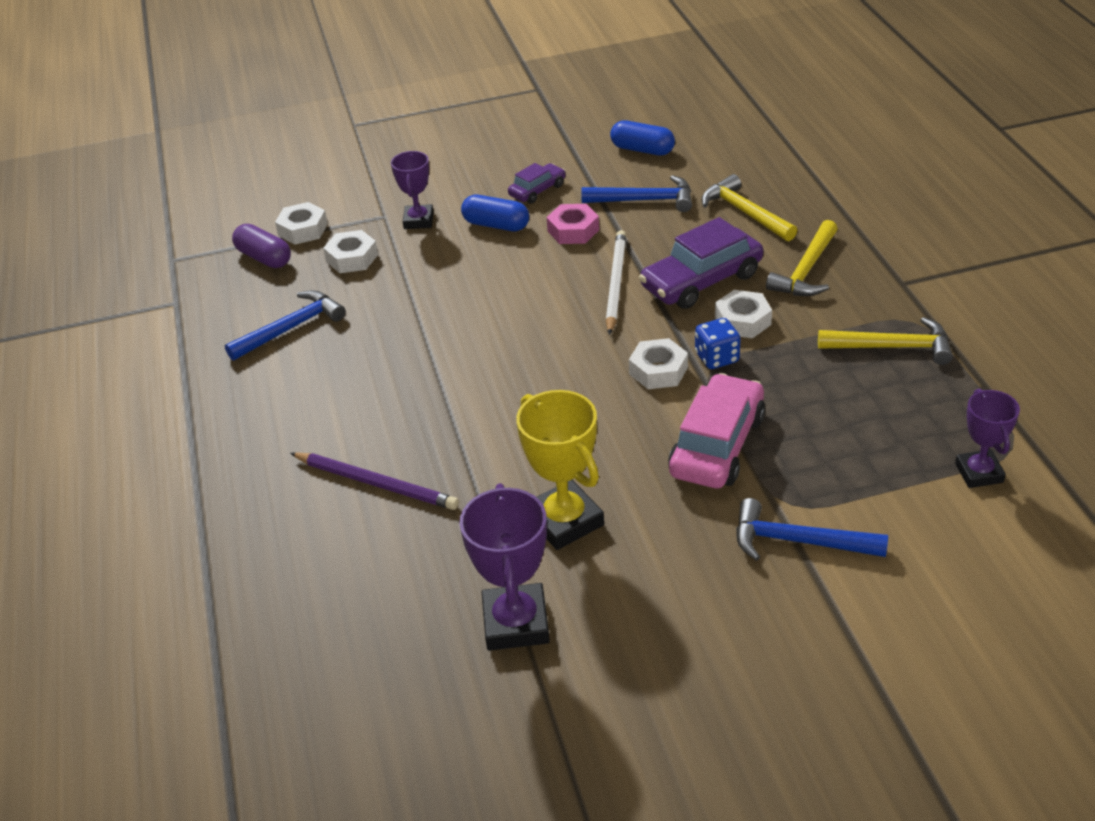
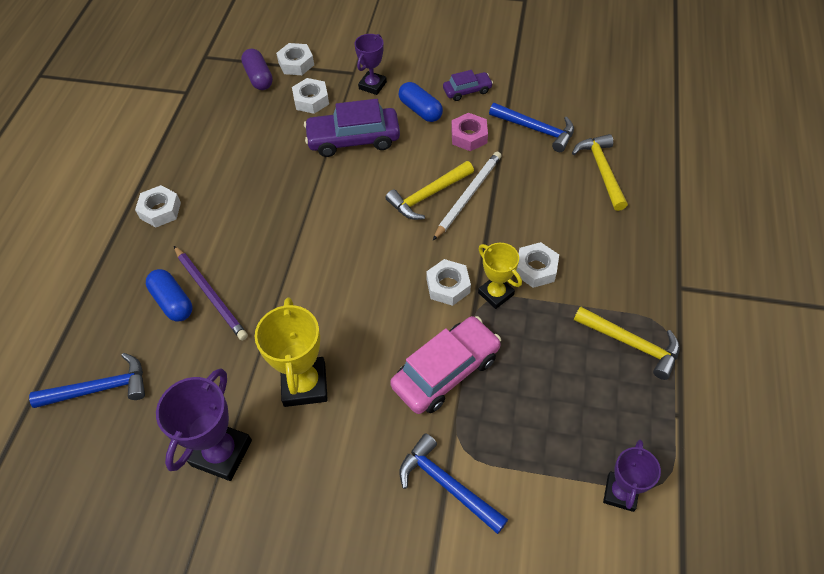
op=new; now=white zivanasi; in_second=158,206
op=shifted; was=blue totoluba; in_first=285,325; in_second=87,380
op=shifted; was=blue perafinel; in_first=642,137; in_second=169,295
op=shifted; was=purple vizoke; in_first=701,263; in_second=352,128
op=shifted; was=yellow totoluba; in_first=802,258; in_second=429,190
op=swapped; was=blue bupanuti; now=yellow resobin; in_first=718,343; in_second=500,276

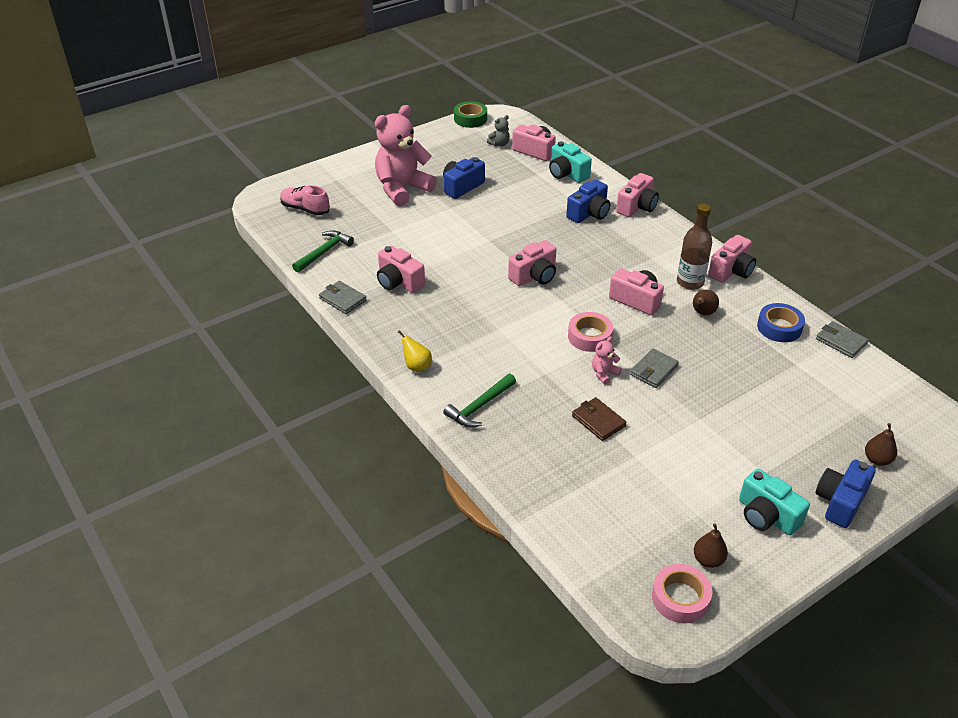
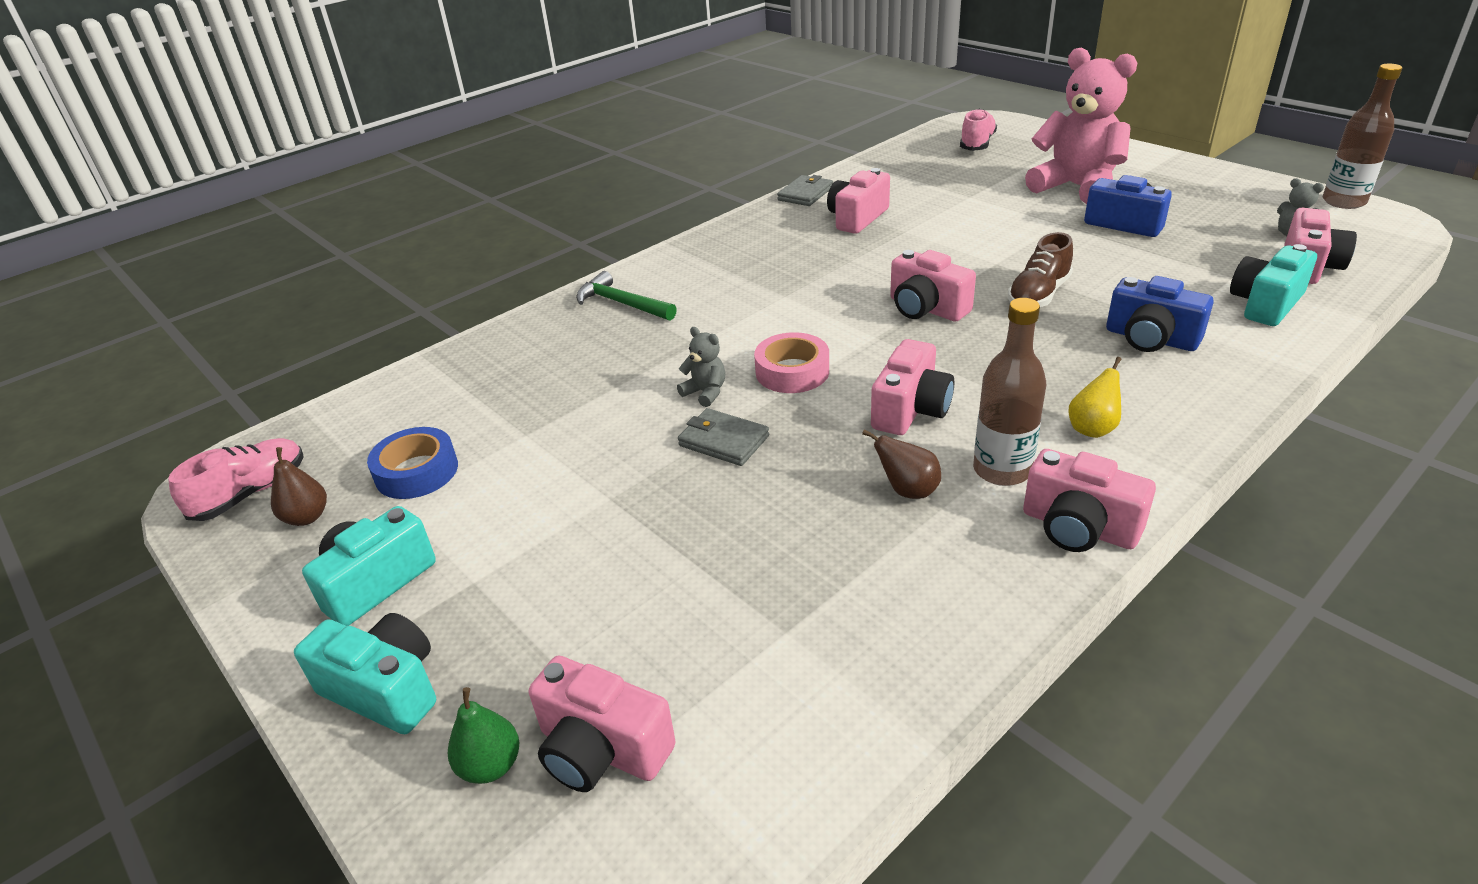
op=gone; was=green totoluba; in_first=323,251
op=gone; was=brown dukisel; in_first=599,419
op=gone; was=grey dukisel; in_first=842,339
op=new; now=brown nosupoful; in_second=1040,269
op=shifted; was=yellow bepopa; in_first=415,351; in_second=1094,397
op=shifted; was=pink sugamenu; in_first=637,195; in_second=602,724
op=shifted; was=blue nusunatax; in_first=781,322; in_second=412,463
op=swapped; was=green nusunatax; now=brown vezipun; in_first=470,114; in_second=1362,136
op=swapped; was=pink nusunatax; now=pink nosupoful; in_first=682,593; in_second=236,479
op=repainted; was=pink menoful; now=grey menoful; in_first=607,361; in_second=701,367
op=repainted; was=blue sugamenu; now=turquoise sugamenu; in_first=845,494; in_second=365,673
op=repainted; was=brown bepopa; now=green bepopa; in_first=881,444; in_second=483,735

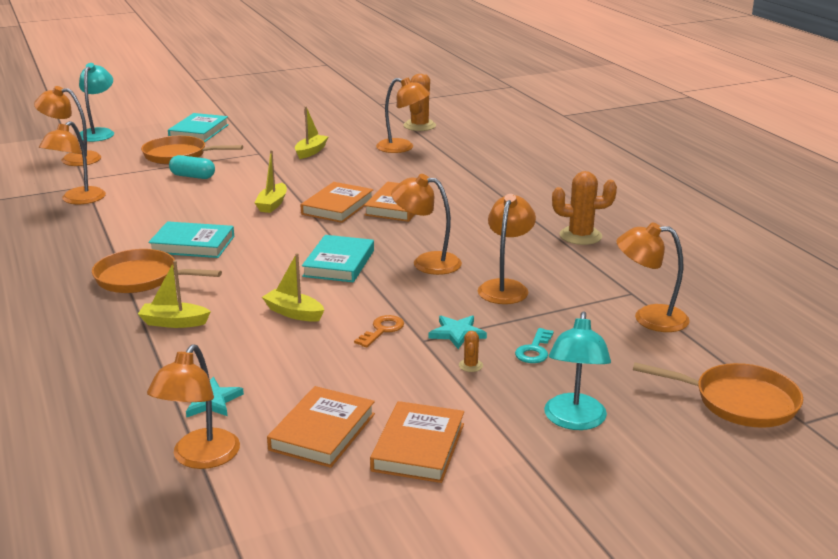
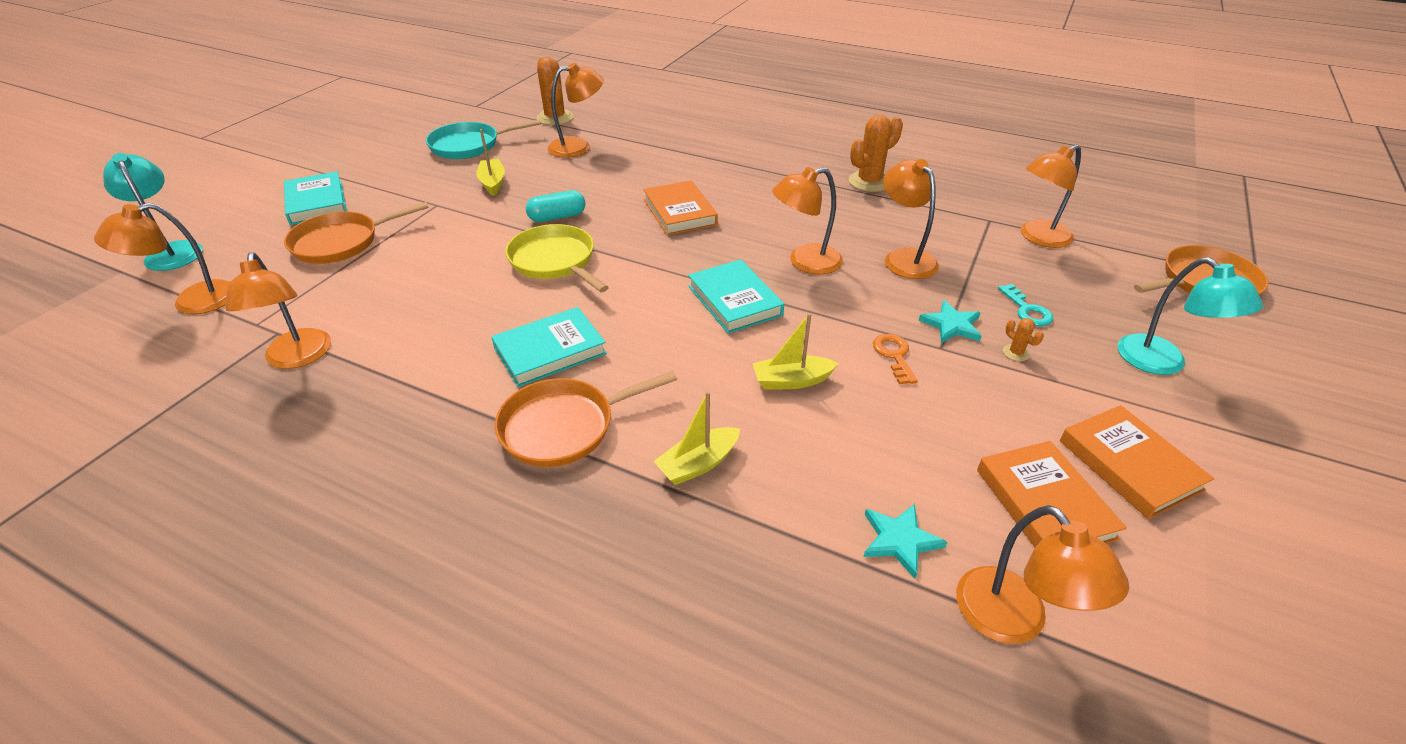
op=gone; was=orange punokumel; in_first=337,202
op=new; now=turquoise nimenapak; in_second=483,139
op=shifted; was=turquoise perafinel; in_first=192,167; in_second=556,206
op=swapped; was=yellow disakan; now=yellow nimenapak; in_first=270,181; in_second=557,258

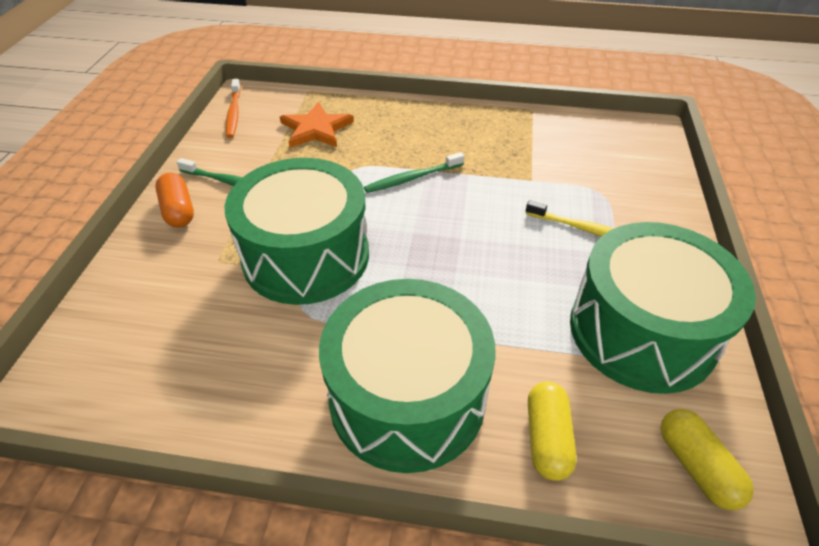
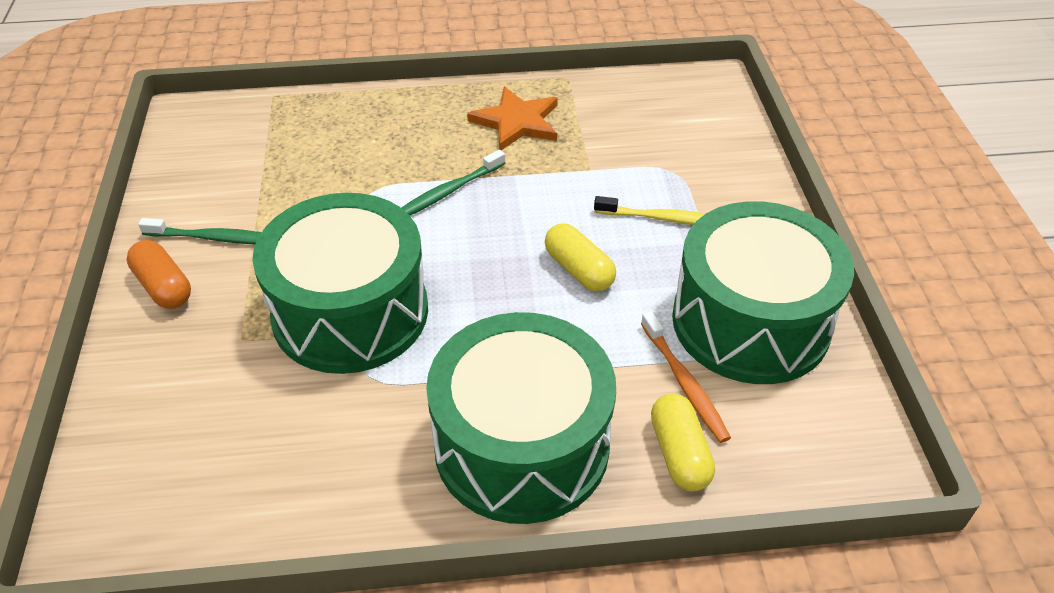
op=shifted; was=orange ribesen; in_first=233,108; in_second=686,377
op=shifted; was=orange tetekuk; in_first=317,125; in_second=512,118
op=shifted; was=yellow perafinel; in_first=707,459; in_second=580,257

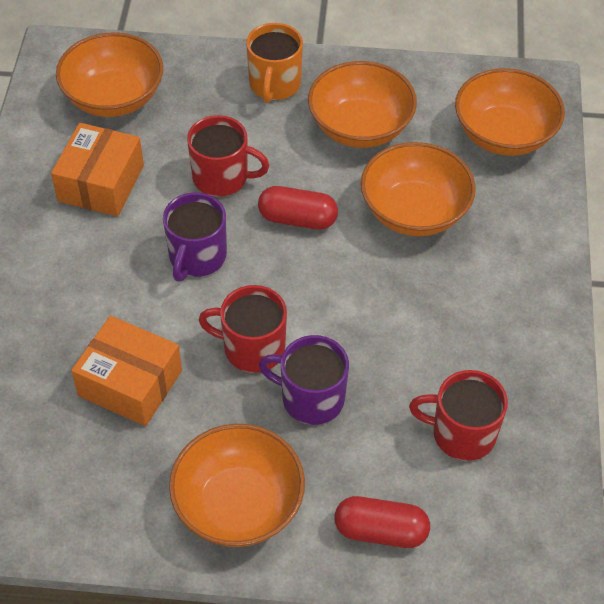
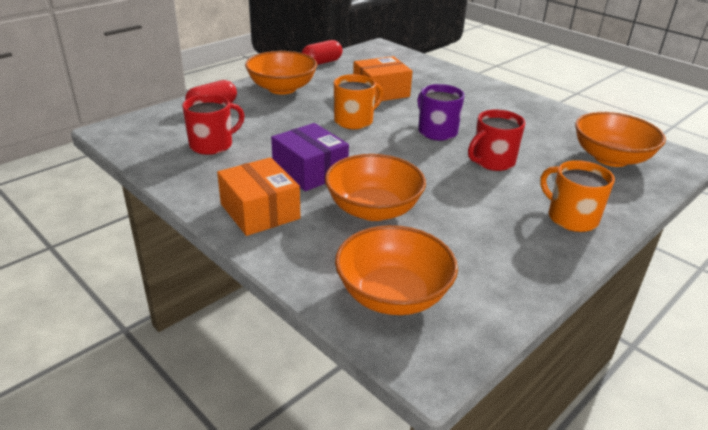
op=gone; was=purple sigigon; in_first=304,380
op=gone; was=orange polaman; in_first=362,104
op=new; now=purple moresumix; in_second=310,157
op=shifted; was=orange moresumix; in_first=97,169; in_second=259,196
op=shifted; was=red perafinel; in_first=298,208; in_second=322,52
op=repainted; was=red sigigon; now=orange sigigon; in_first=243,329; in_second=358,102

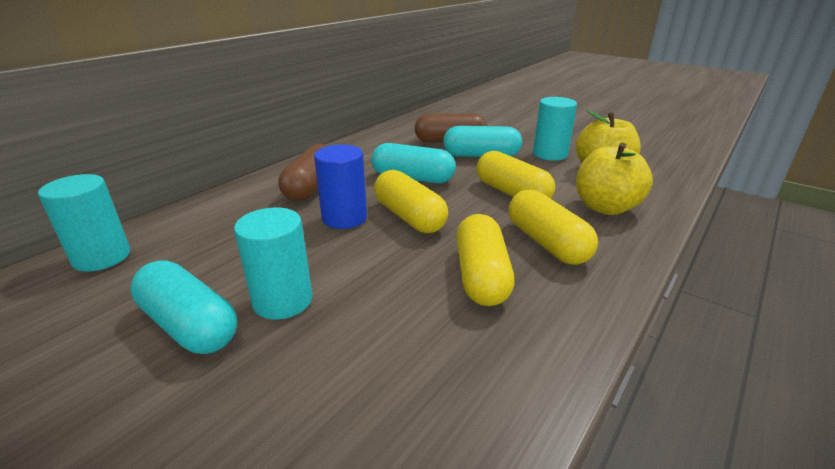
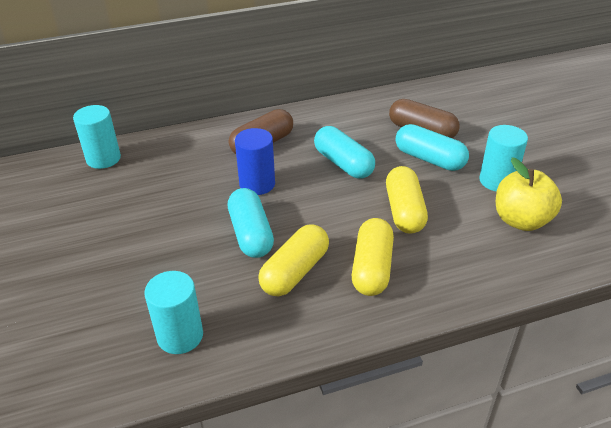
op=gone; was=yellow perafinel; in_first=411,201
op=gone; was=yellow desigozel; in_first=614,179
op=shifted; was=turquoise perafinel; in_first=184,307; in_second=251,223
op=shifted; was=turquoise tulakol; in_first=273,264; in_second=173,312

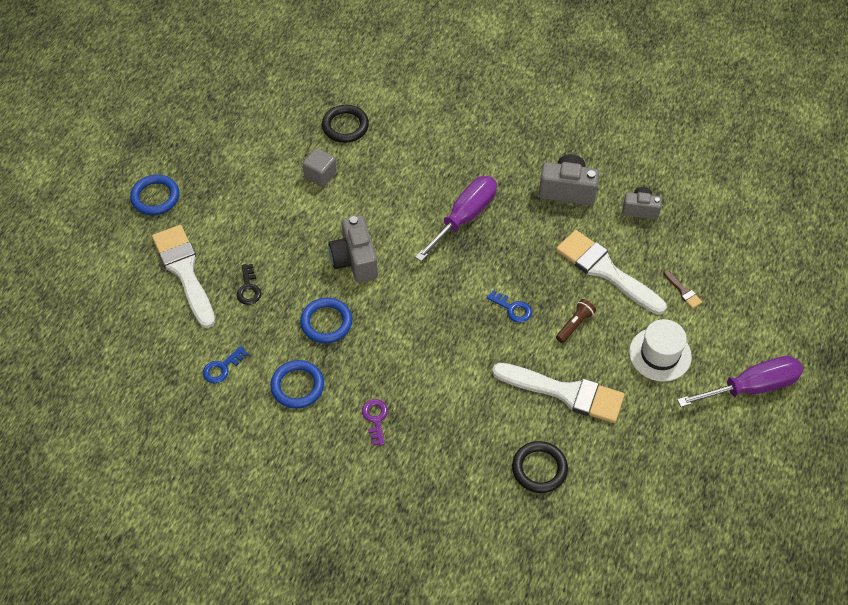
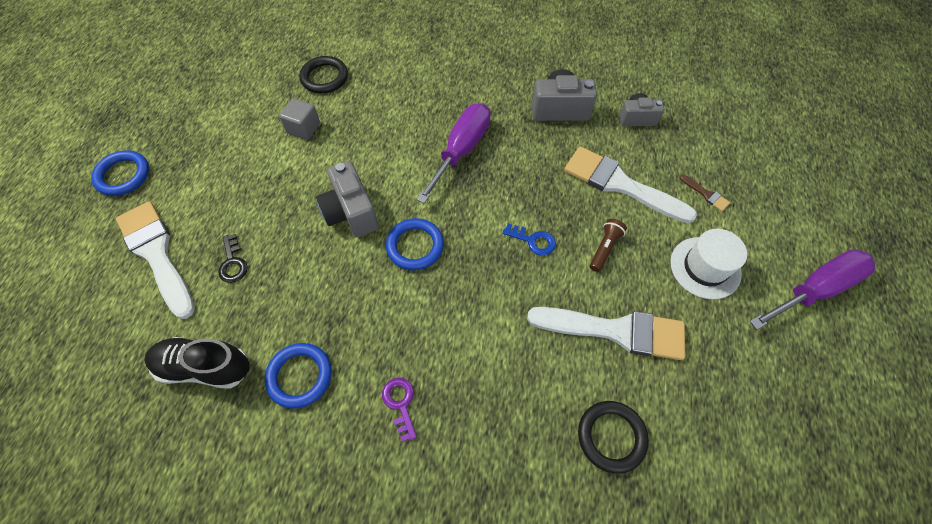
op=shifted; was=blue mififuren; in_first=326,320; in_second=415,244
op=swapped; was=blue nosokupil; now=black nosupoful; in_first=225,364; in_second=197,363

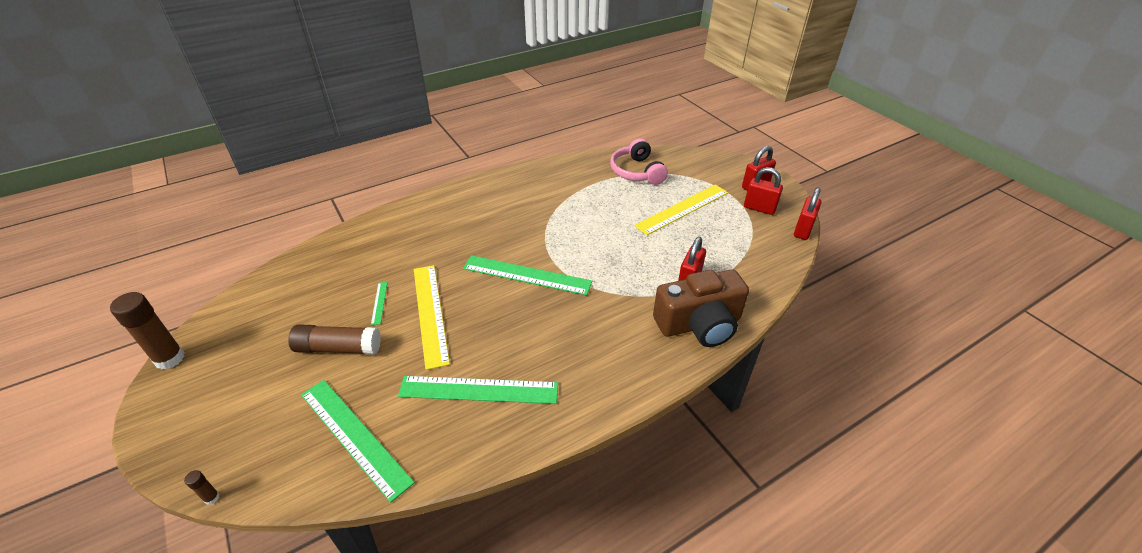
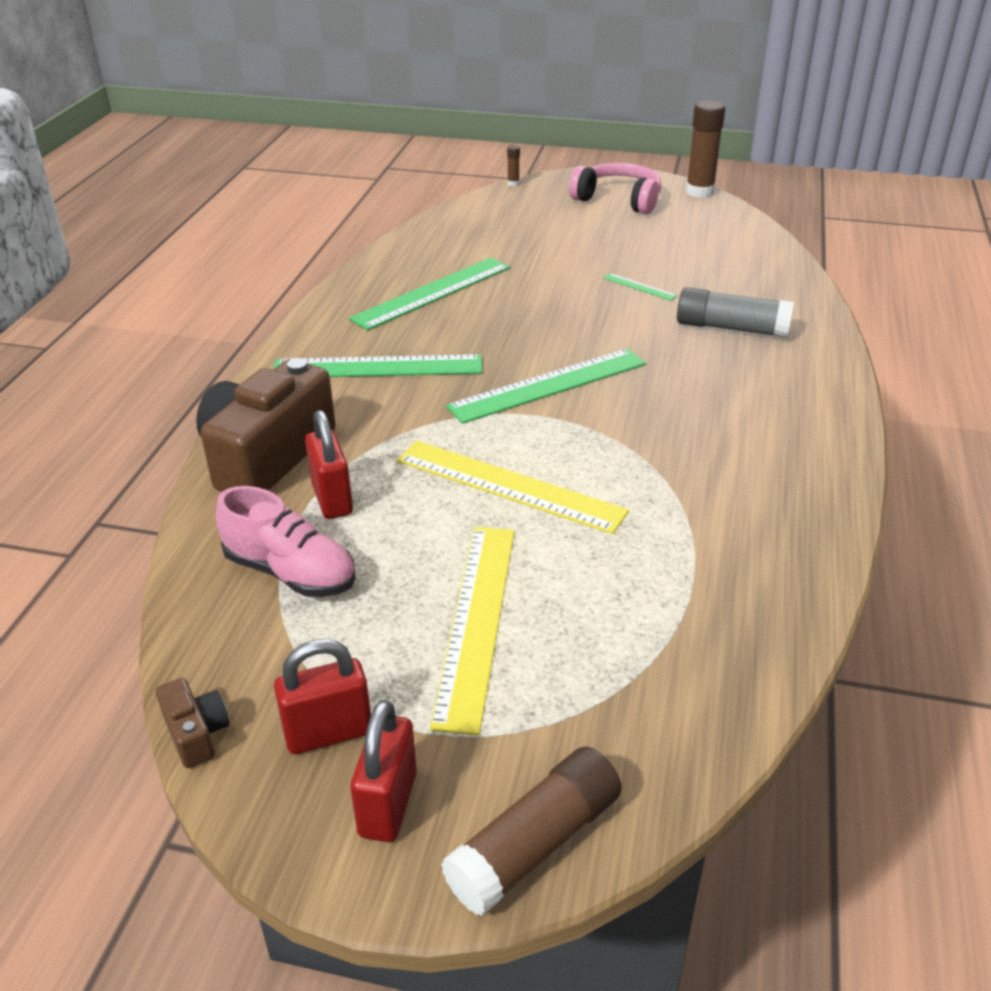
op=new; now=pink nosupoful; in_second=285,541
op=new; now=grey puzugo; in_second=735,312
op=shifted; was=brown puzugo; in_first=334,339; in_second=531,831
op=shifted; was=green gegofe; in_first=358,441; in_second=377,365
op=shifted; was=yellow gegofe; in_first=432,317; in_second=513,487
op=shifted; was=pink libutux; in_first=639,162; in_second=615,188
op=swapped; was=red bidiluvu; now=brown sugamenu; in_first=807,213; in_second=192,723

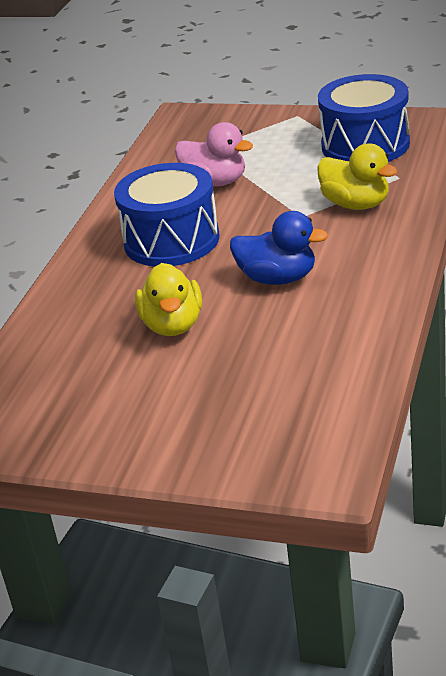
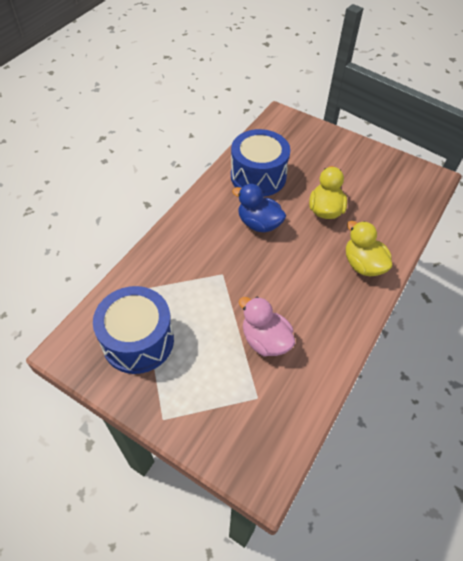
op=shifted; was=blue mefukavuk; in_first=167,215; in_second=260,163
op=shifted; was=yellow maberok; in_first=357,176; in_second=369,249

